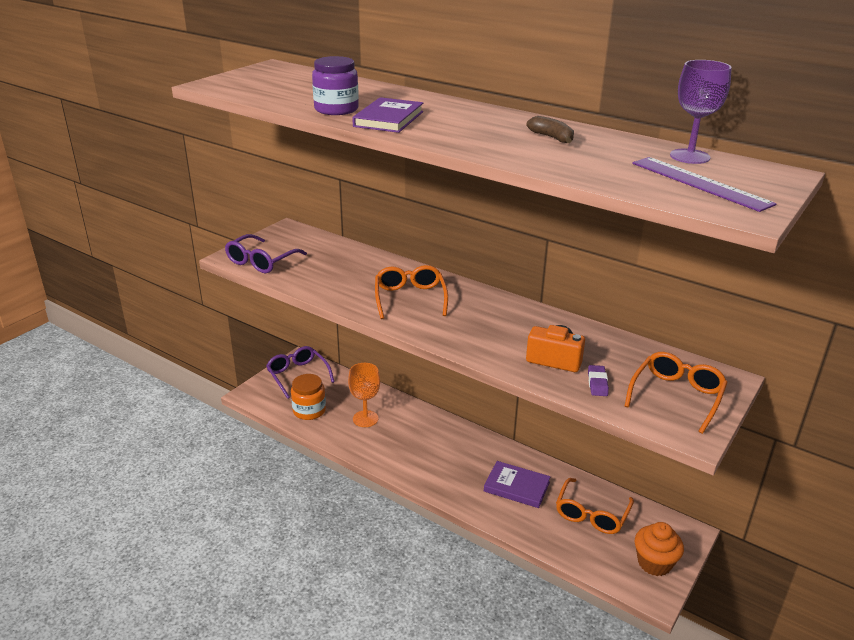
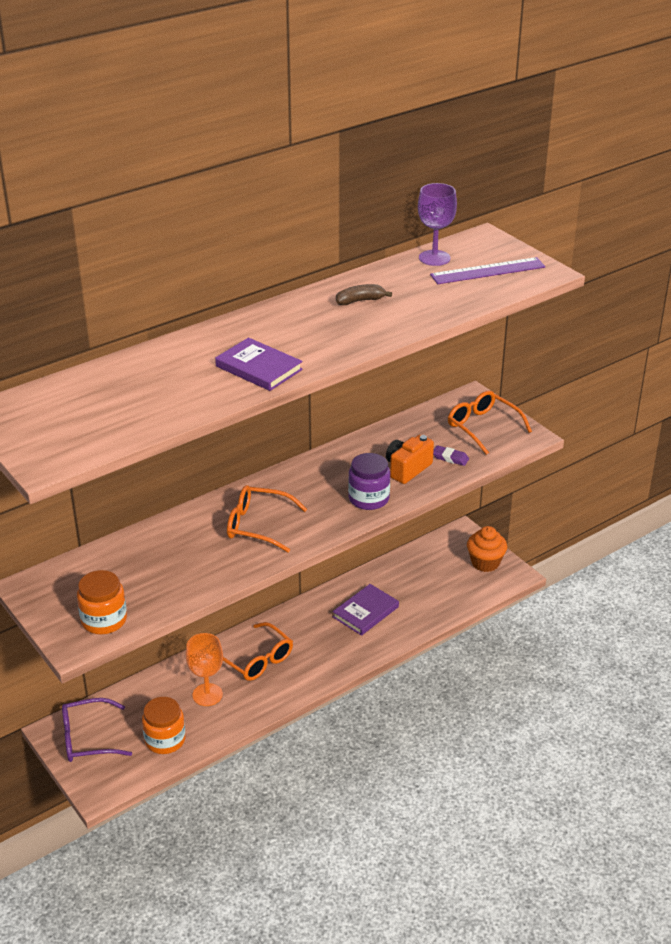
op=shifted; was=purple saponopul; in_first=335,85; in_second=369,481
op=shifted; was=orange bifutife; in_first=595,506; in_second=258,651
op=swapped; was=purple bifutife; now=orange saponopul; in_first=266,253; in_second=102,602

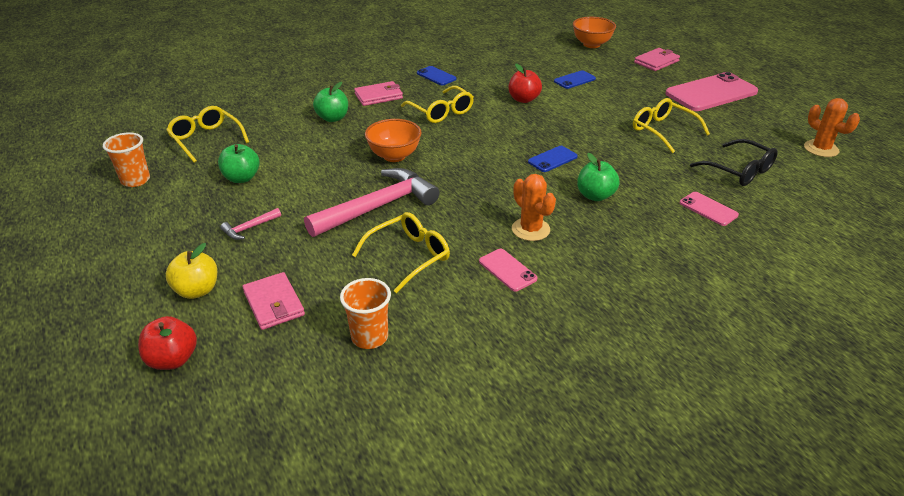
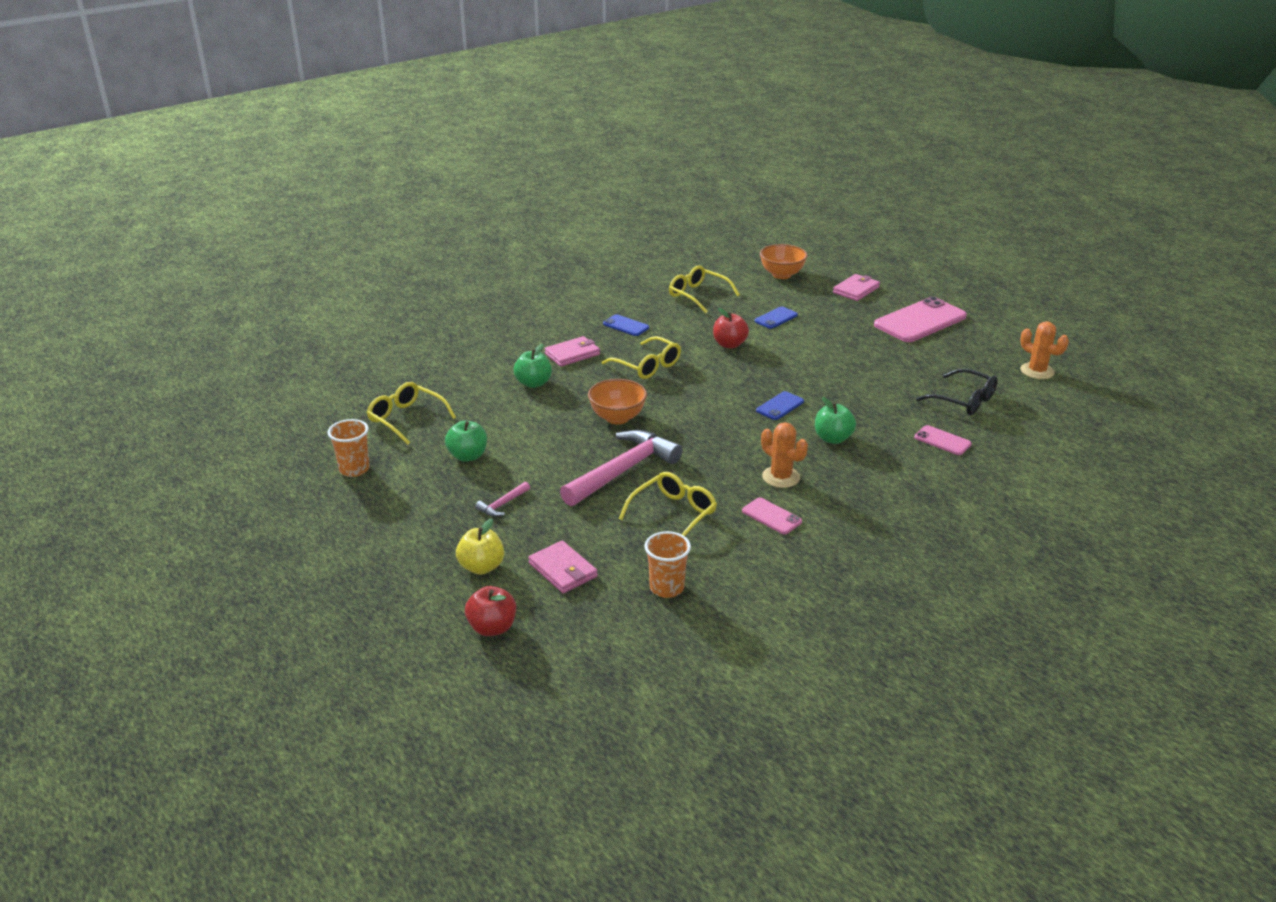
op=shifted; was=yellow bifutife; in_first=671,125; in_second=704,289

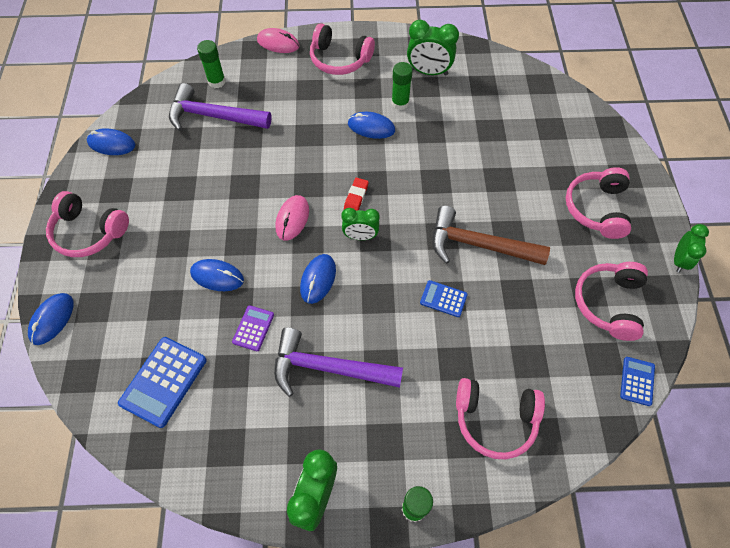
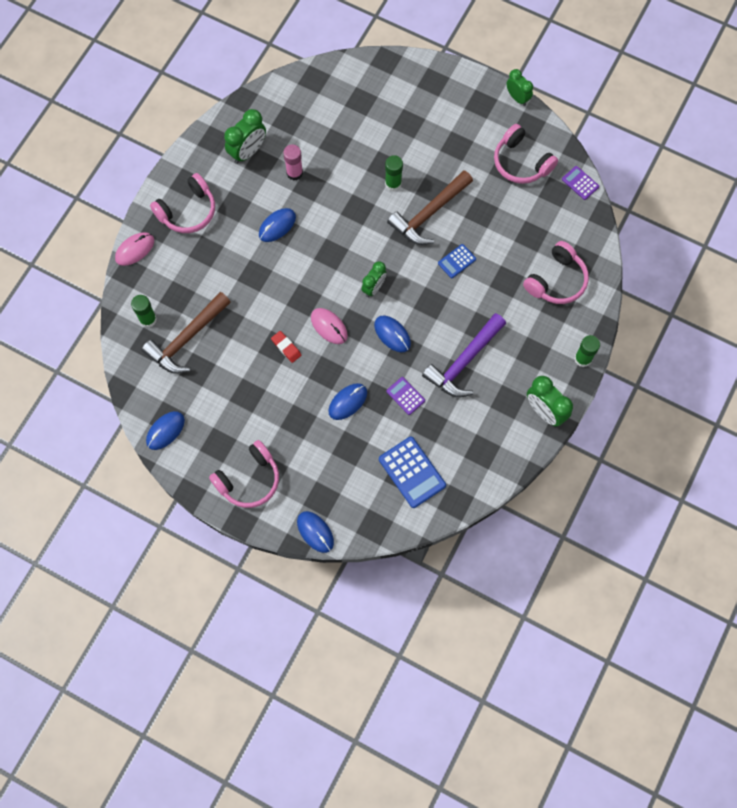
op=gone; was=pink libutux; in_first=598,203
op=new; now=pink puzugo; in_second=293,162
op=shifted; was=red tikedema; in_first=356,194; in_second=286,347
op=shifted; was=green puzugo; in_first=402,86; in_second=394,173
op=repainted; was=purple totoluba; now=brown totoluba; in_first=220,107; in_second=186,333
op=repainted; was=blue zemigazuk; now=purple zemigazuk; in_first=637,381; in_second=580,183

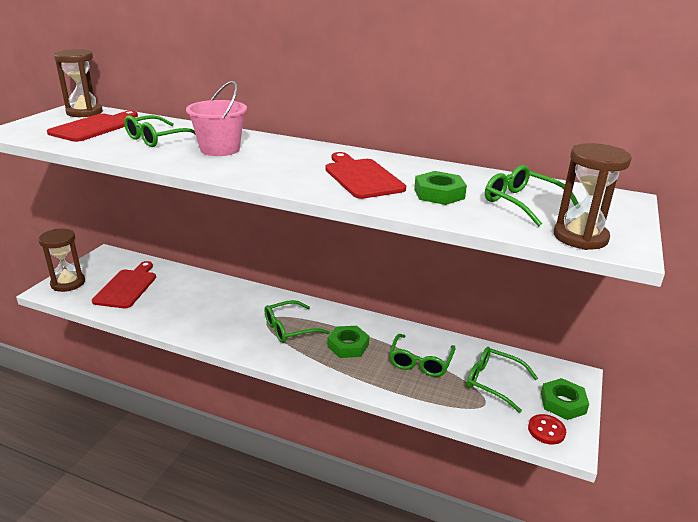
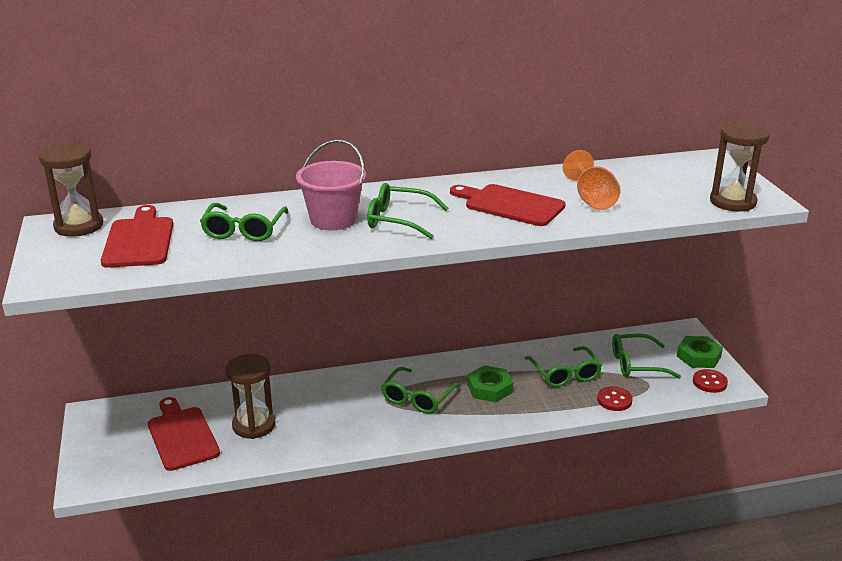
op=new; now=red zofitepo; in_second=615,399
op=shifted; was=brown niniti; in_first=61,260; in_second=250,396
op=shifted; was=green bifutife; in_first=532,196; in_second=407,211
op=swapped; was=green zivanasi; now=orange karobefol; in_first=440,188; in_second=592,180

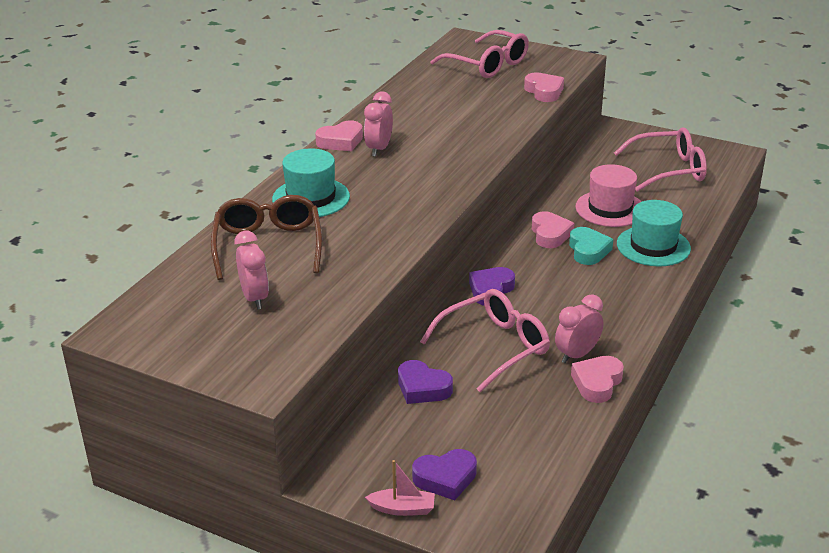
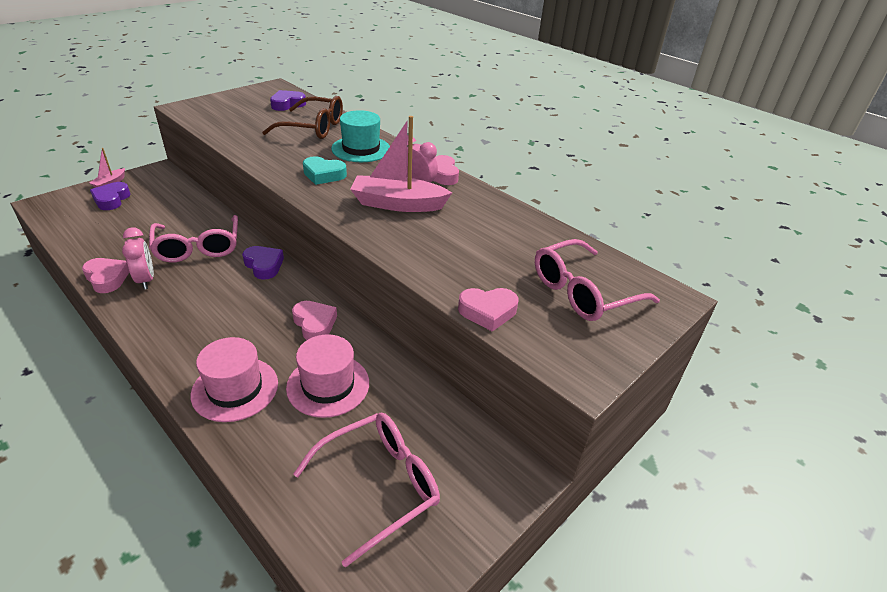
op=gone; was=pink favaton; in_first=251,270
op=new; now=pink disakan; in_second=401,164
op=shifted; was=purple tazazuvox; in_first=425,382; in_second=288,100
op=shifted; was=turquoise tazazuvox; in_first=591,246; in_second=325,170
op=repainted; was=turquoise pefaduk; now=pink pefaduk; in_first=654,233; in_second=234,379
op=rotated; was=pink tazazuvox; in_first=553,229; in_second=314,320; clockwise=-135
op=rotated; was=pink bifutife; in_first=660,159; in_second=366,490; clockwise=-135

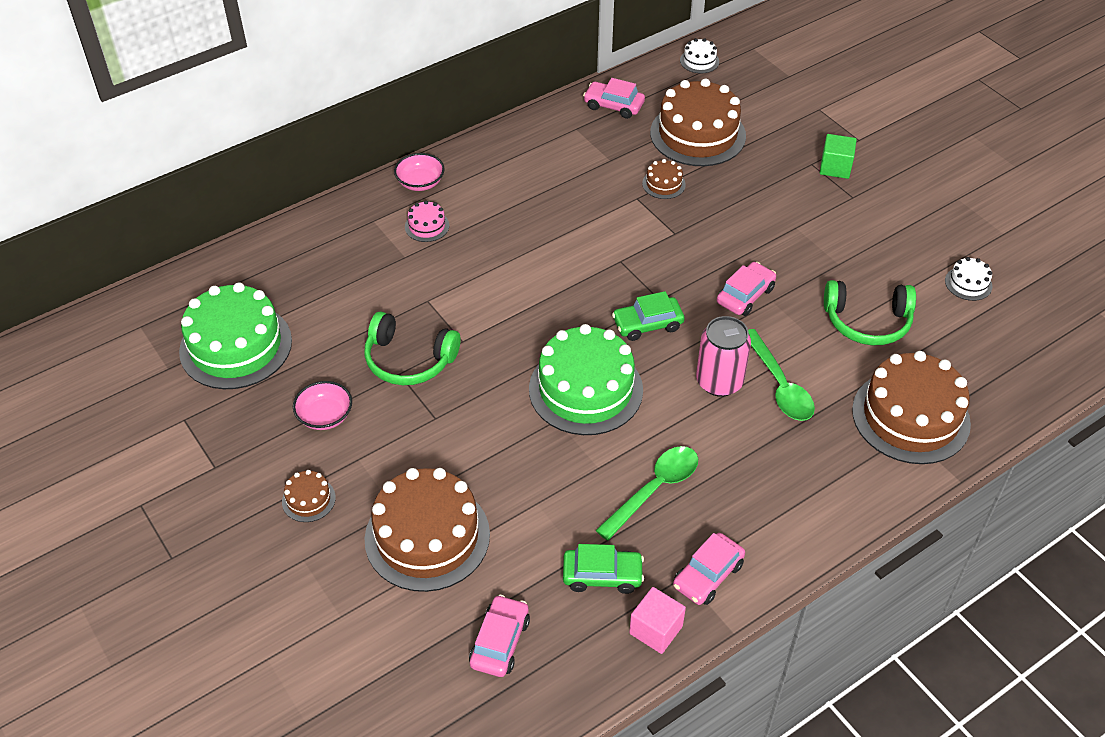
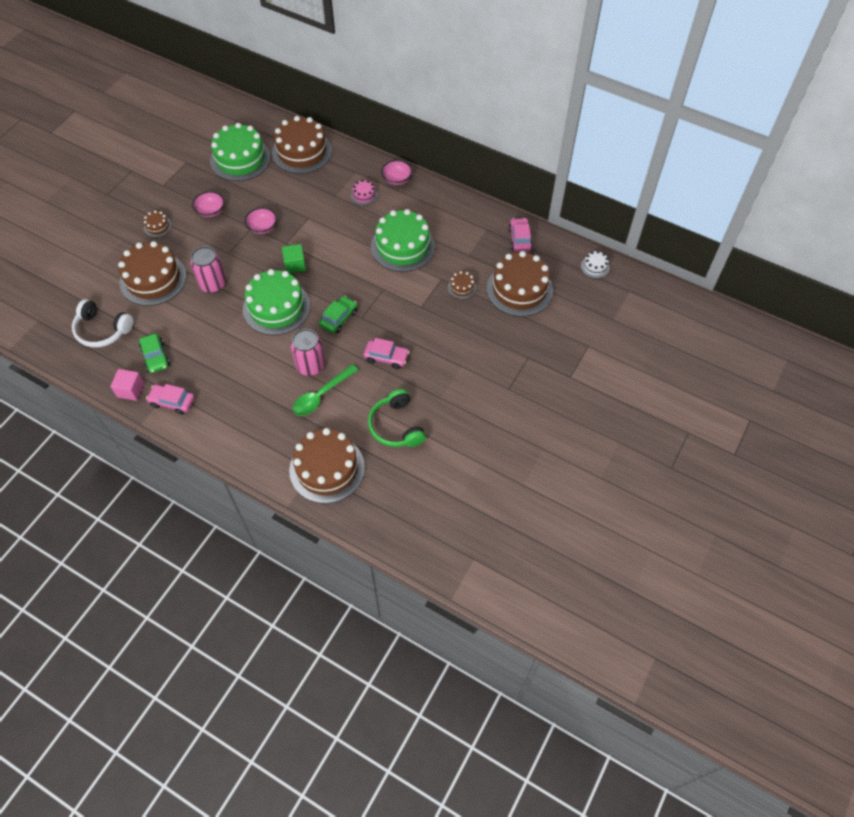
op=gone; was=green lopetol; in_first=646,493
op=gone; was=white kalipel; in_first=968,279
op=new; now=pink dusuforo; in_second=208,269
op=new; now=brown kalipel; in_second=302,145
op=new; now=green kalipel; in_second=403,240
op=shifted; was=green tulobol; in_first=838,156; in_second=294,259
op=swapped; was=green libutux; now=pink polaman; in_first=412,348; in_second=261,221
op=swapped; was=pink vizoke; now=white libutux; in_first=499,636; in_second=103,323
op=rotated; was=green vizoke; in_first=648,316; in_second=338,314; clockwise=75

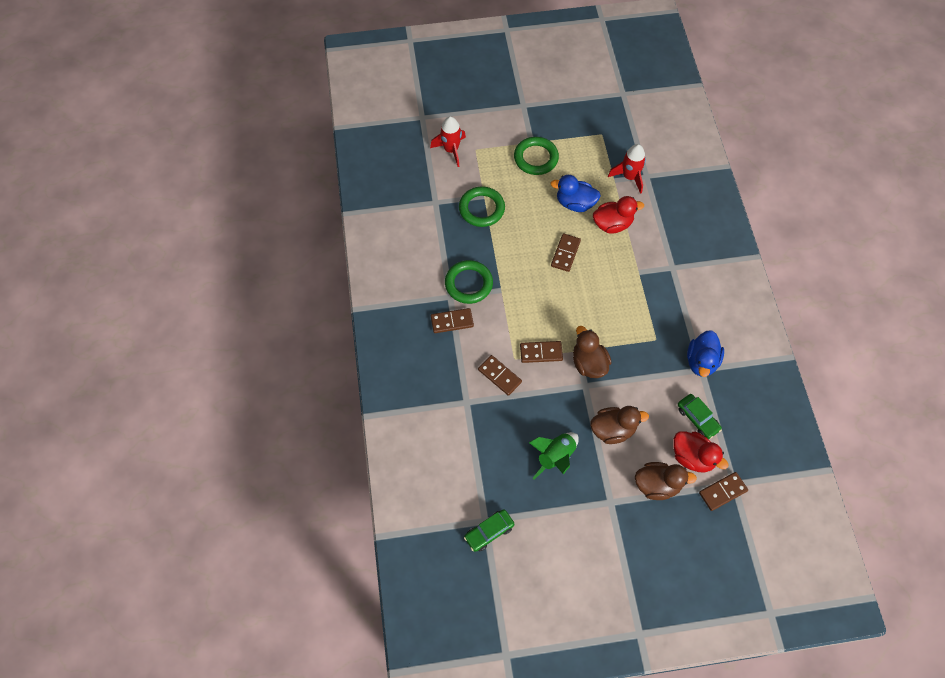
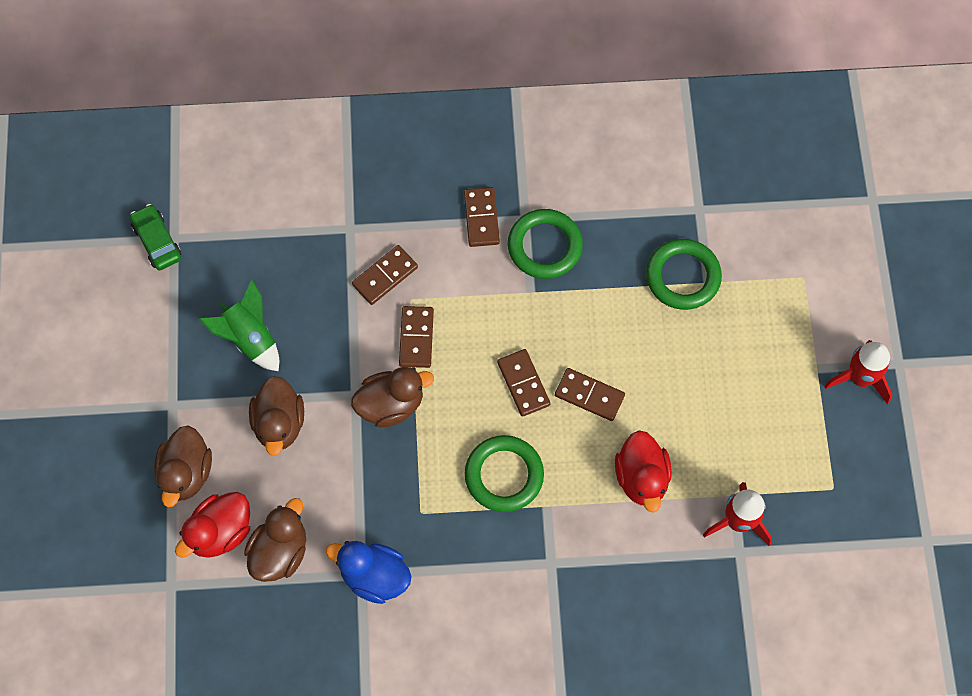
op=gone; was=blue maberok; in_first=575,193
op=shifted; was=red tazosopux; in_first=448,141; in_second=858,372
op=shifted; was=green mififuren; in_first=536,156; in_second=504,473
op=shifted; was=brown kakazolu; in_first=723,491; in_second=524,383
op=swapped; was=green vizoke; now=brown maberok; in_first=700,416; in_second=275,540

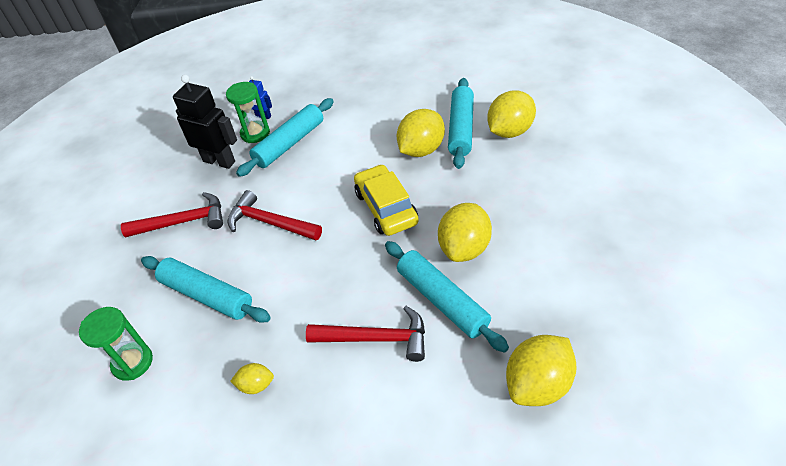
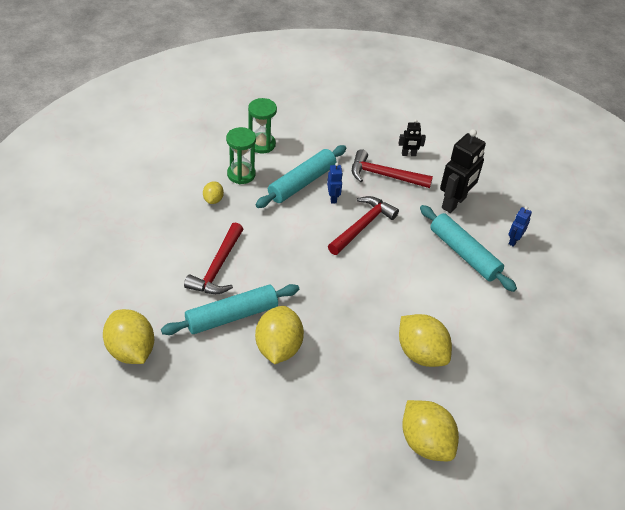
op=gone; was=yellow vizoke; in_first=386,200
op=gone; was=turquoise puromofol; in_first=461,123
op=new; now=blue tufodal; in_second=335,183
op=new; now=black tufodal; in_second=412,137
op=shifted; was=green niniti; in_first=248,112; in_second=241,155
op=rotated; was=red totoluba; in_first=172,214; in_second=392,168; clockwise=105
op=rotated; was=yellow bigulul; in_first=465,232; in_second=279,335; clockwise=60

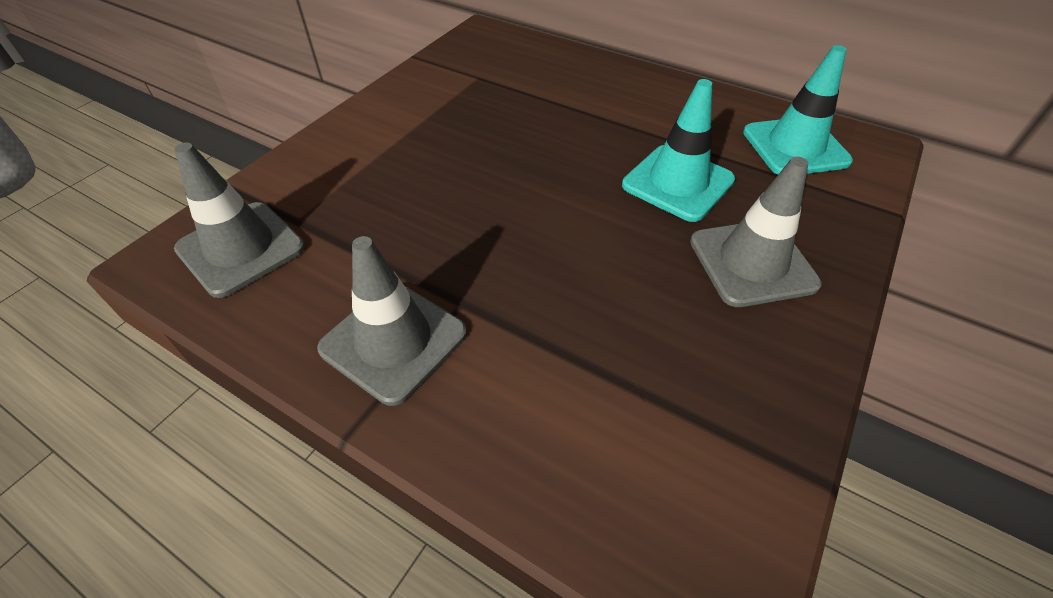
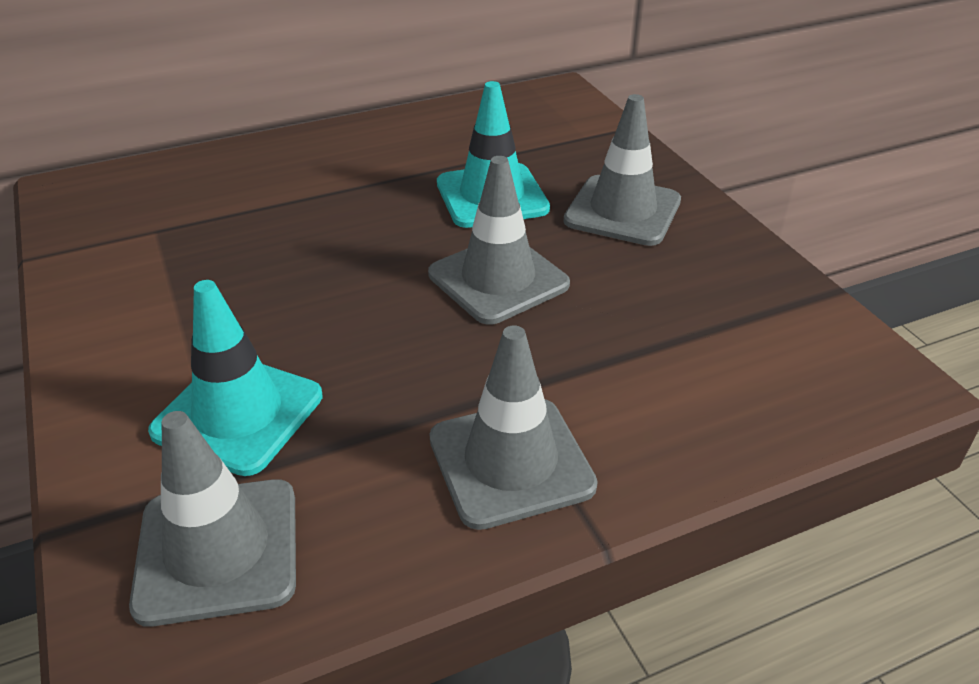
op=new; now=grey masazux; in_second=499,240
op=shifted; was=turquoise masazux; in_first=798,110; in_second=235,378

